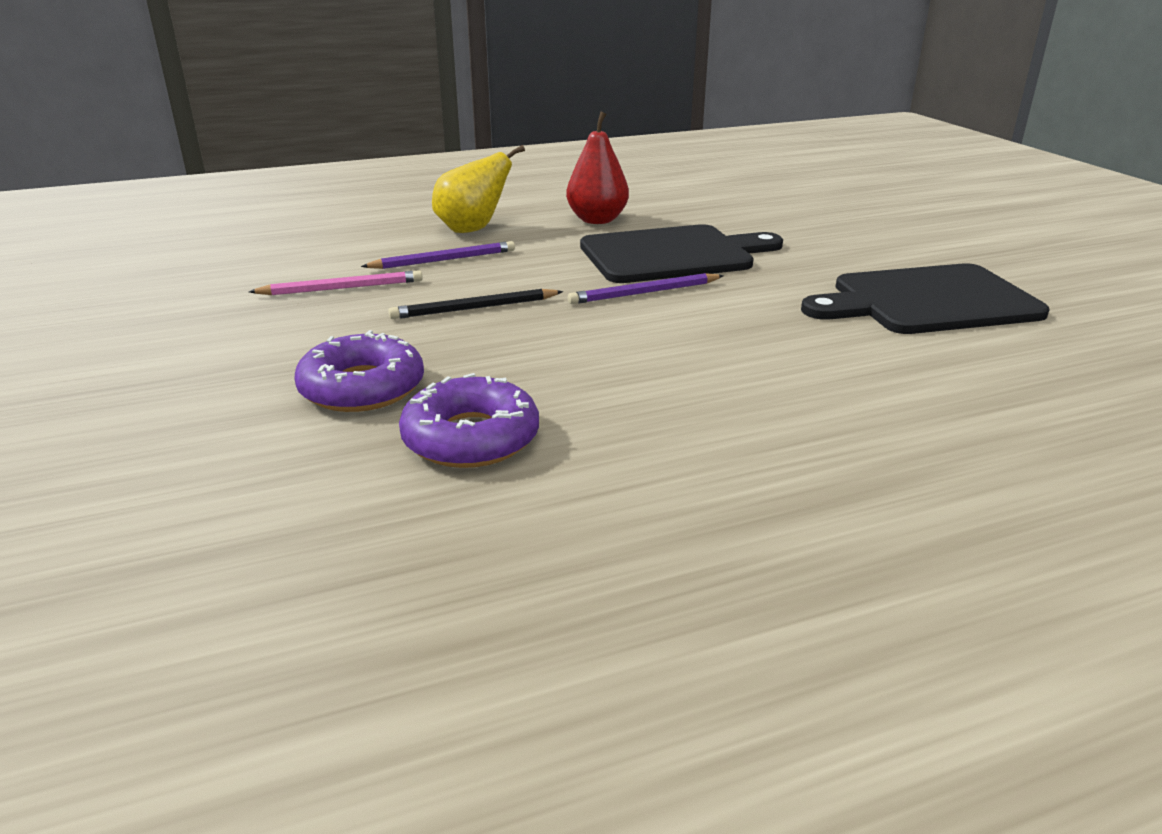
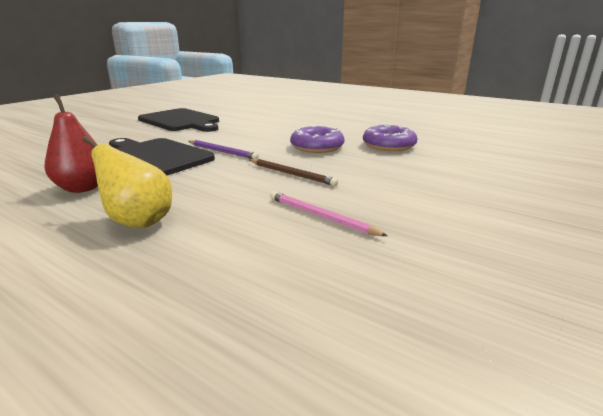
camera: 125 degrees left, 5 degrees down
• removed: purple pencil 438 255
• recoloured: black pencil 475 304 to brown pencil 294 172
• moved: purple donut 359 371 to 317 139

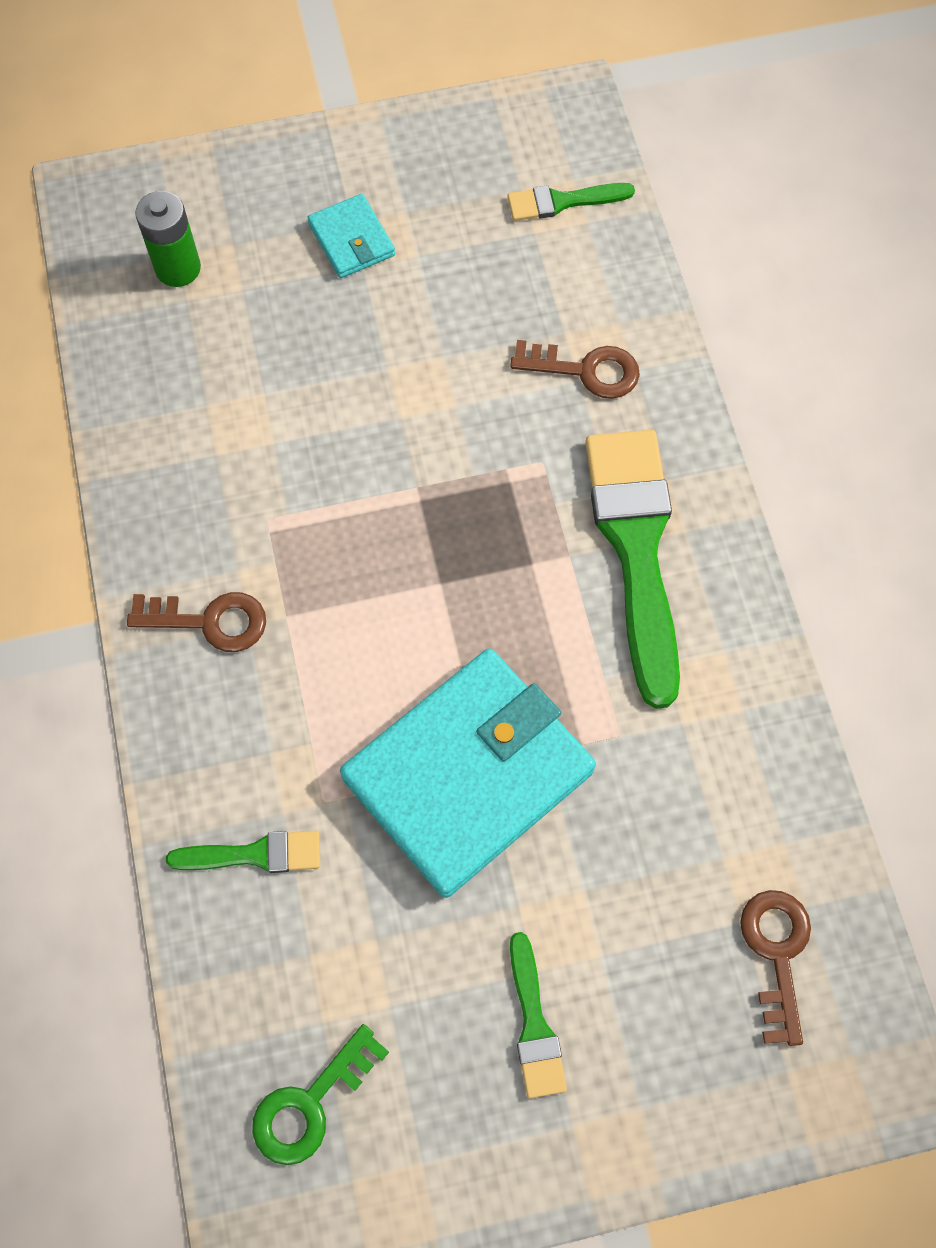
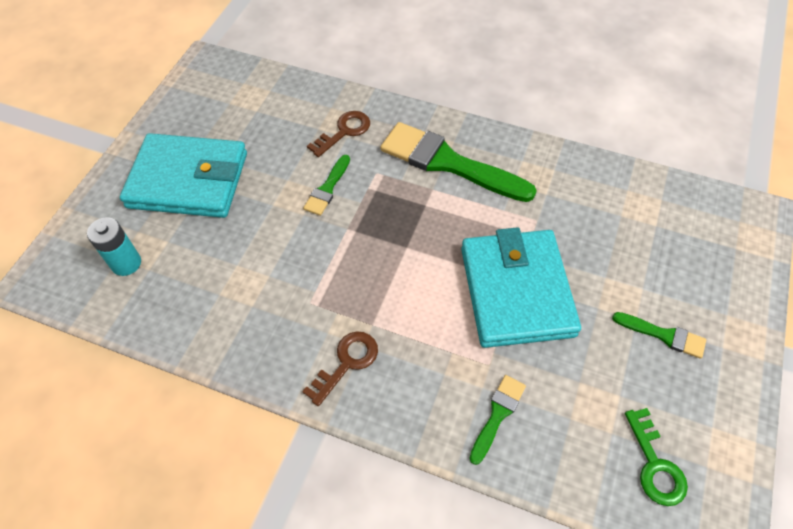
camera: 55 degrees left, 10 degrees down
• moved: green brush 571 202 to 326 185
• recoloured: green battery 168 239 to turquoise battery 114 246
• resized: turquoise wallet 351 236 = 183 175 x2.25
• removed: brown key 775 968

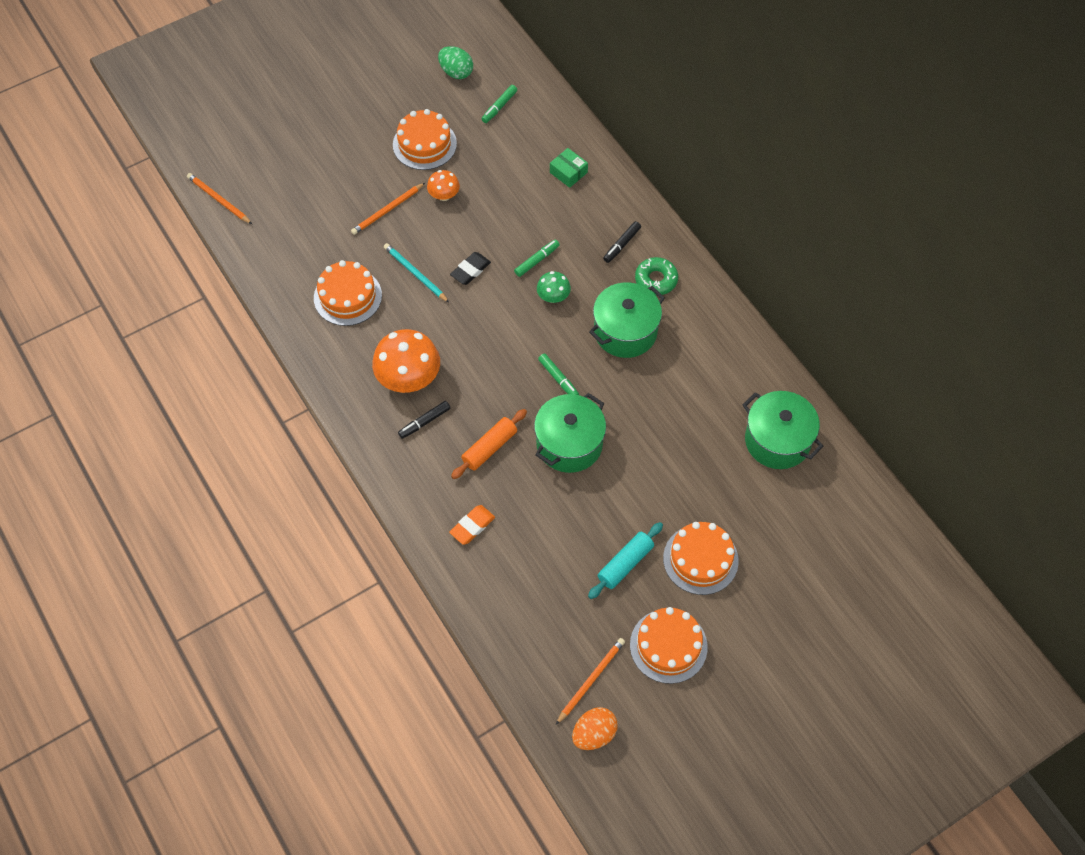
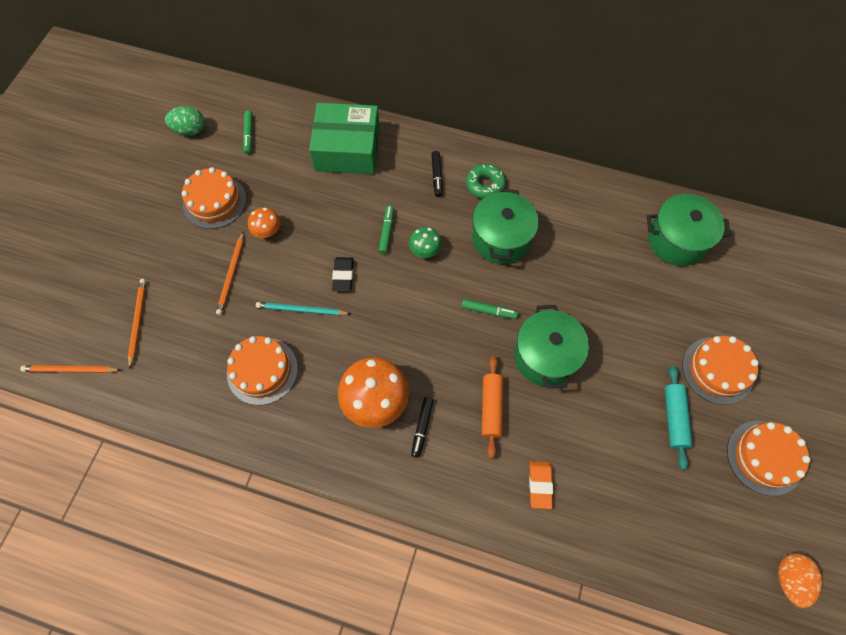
camera: 40 degrees left, 5 degrees up
• resized: green box 569 168 = 344 138 x2.30
• moved: orange pencil 590 681 to 137 324

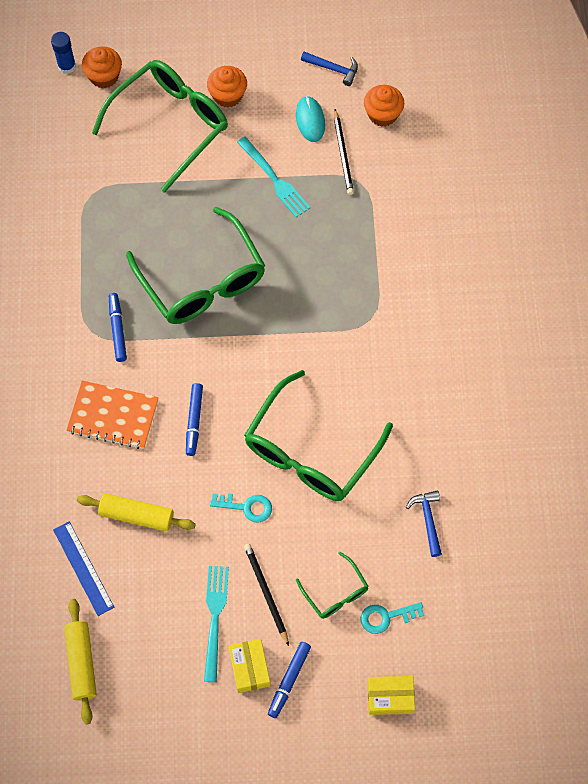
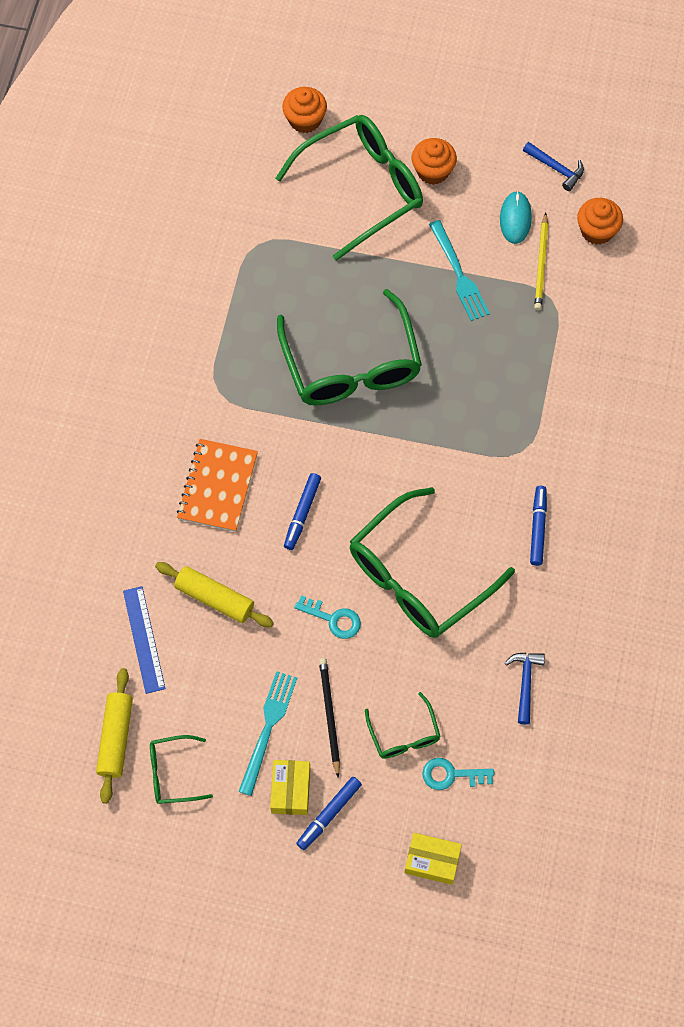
camera: 15 degrees right, 0 degrees up
• removed: blue glue stick 63 53
• recoloured: black pencil 344 152 to yellow pencil 541 261
• moved: blue marker 118 327 to 538 526
• turned: orange notebook 113 415 = 217 485 75 degrees clockwise
• added: green glasses 181 769

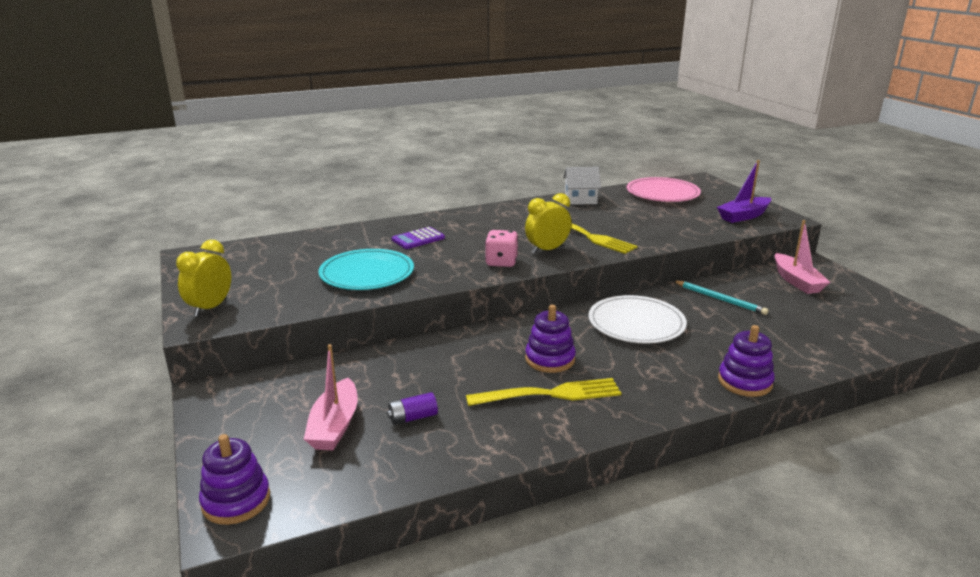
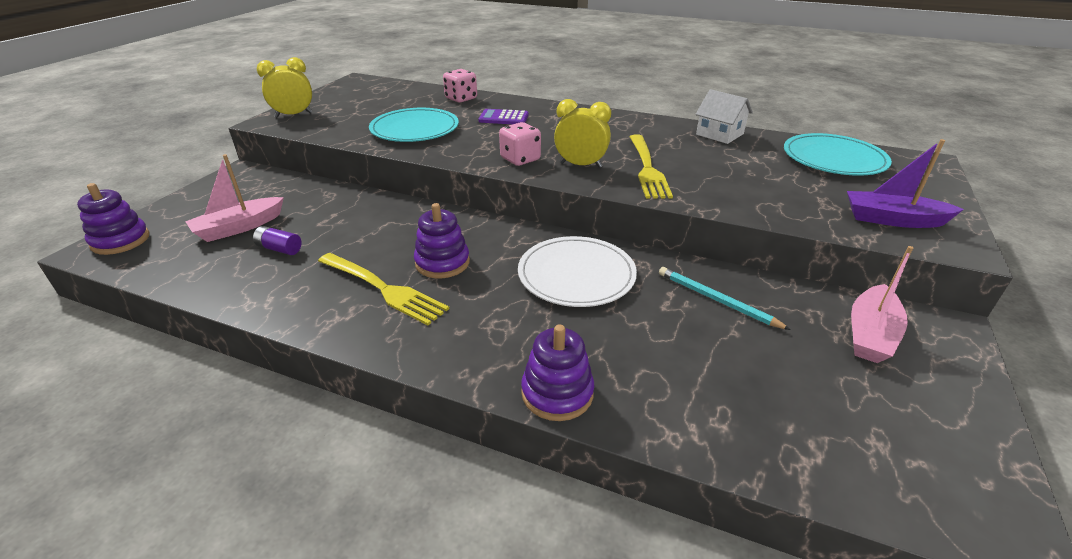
camera: 45 degrees right, 10 degrees up
• recoloured: pink plate 664 189 to turquoise plate 838 154
• turned: turquoise pencil 721 298 = 725 298 135 degrees clockwise
• added: pink dice 460 86

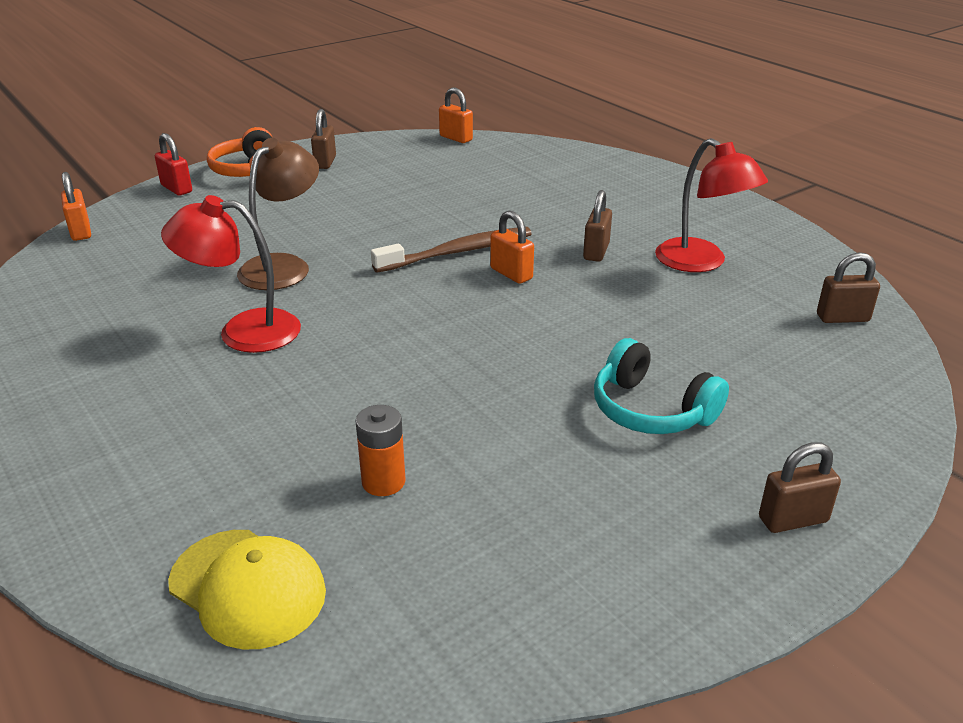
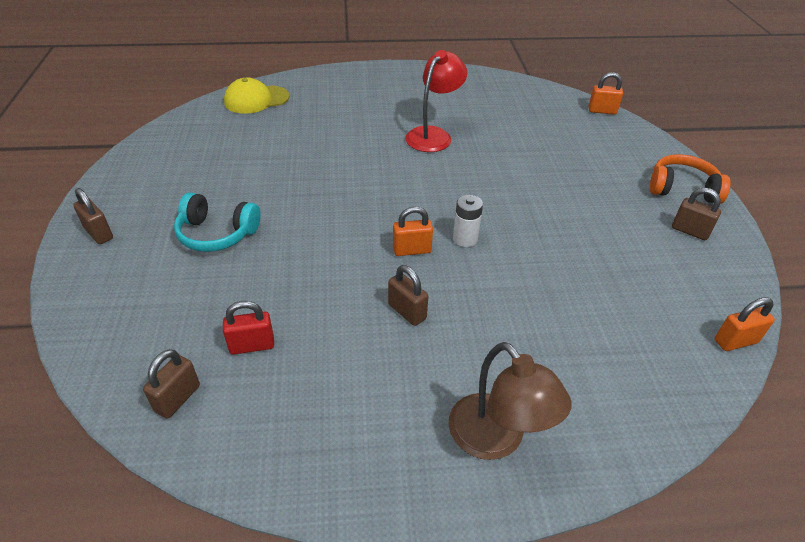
camera: 120 degrees right, 10 degrees up
• moved: red padlock 173 164 to 248 328
• moved: brown lamp 278 214 to 510 401
• removed: red lamp 711 205
• replaced: brown toothbrush 451 250 to white battery 468 221
• turned: turquoise headphones 661 386 = 217 222 150 degrees counterclockwise
• removed: orange battery 380 450
• turned: brown padlock 800 487 = 93 216 60 degrees counterclockwise

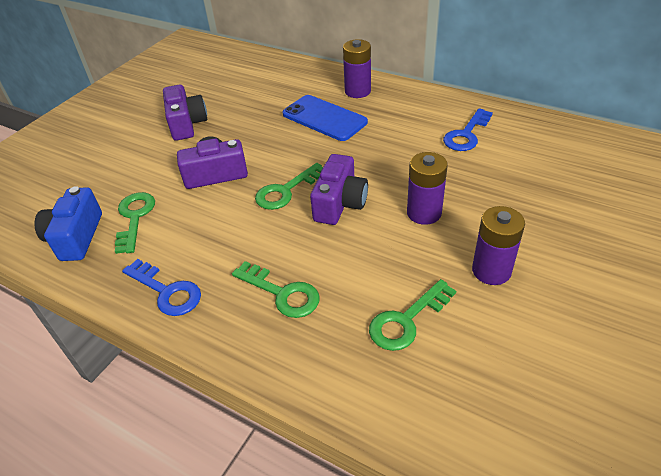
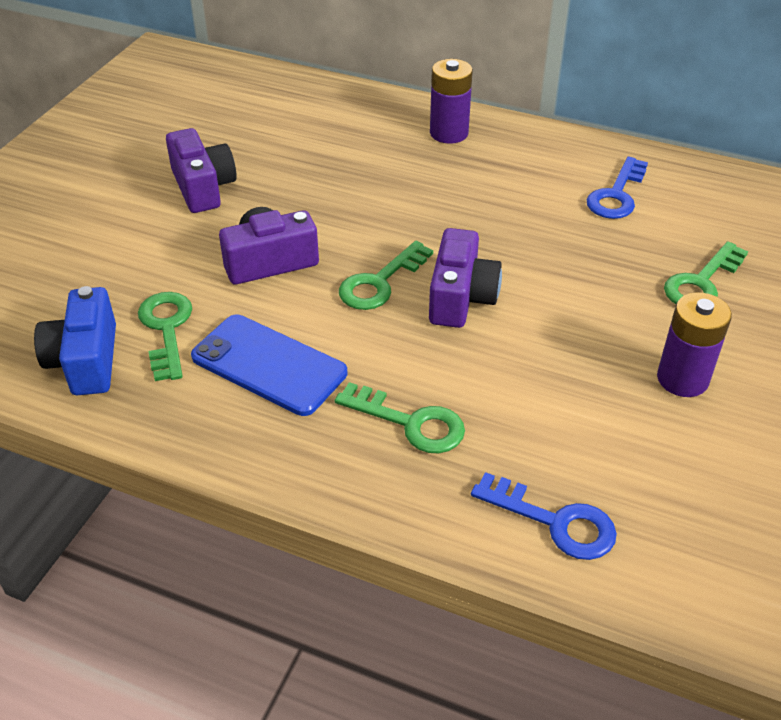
camera: 10 degrees left, 0 degrees up
• moved: blue phone 325 118 to 269 365
• removed: purple battery 427 188
• moved: blue key 161 287 to 544 516
• moved: green key 412 315 to 706 272

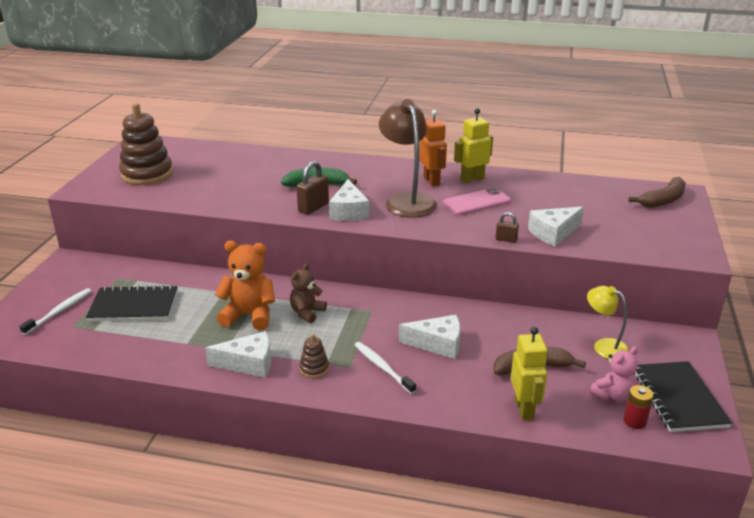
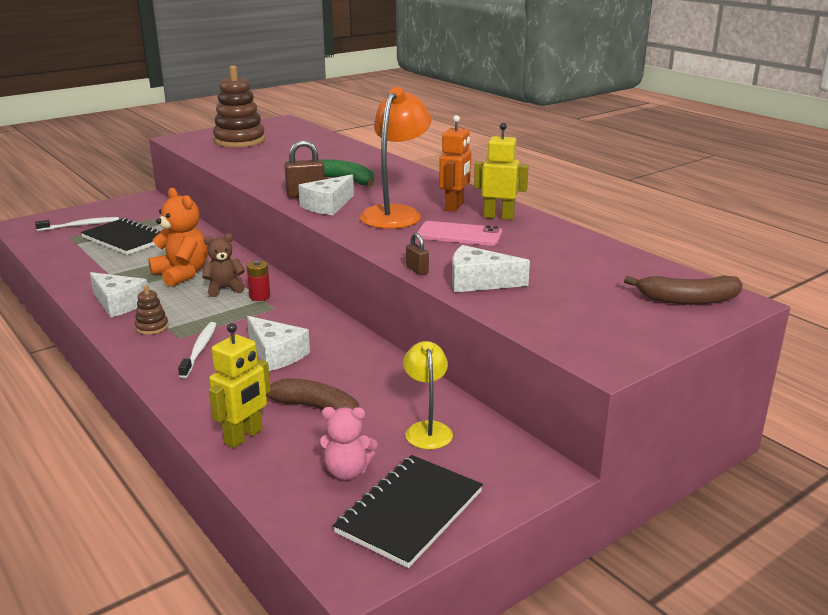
camera: 40 degrees right, 5 degrees down
• recoloured: brown lamp 408 158 to orange lamp 395 158
• moved: red battery 639 407 to 258 281

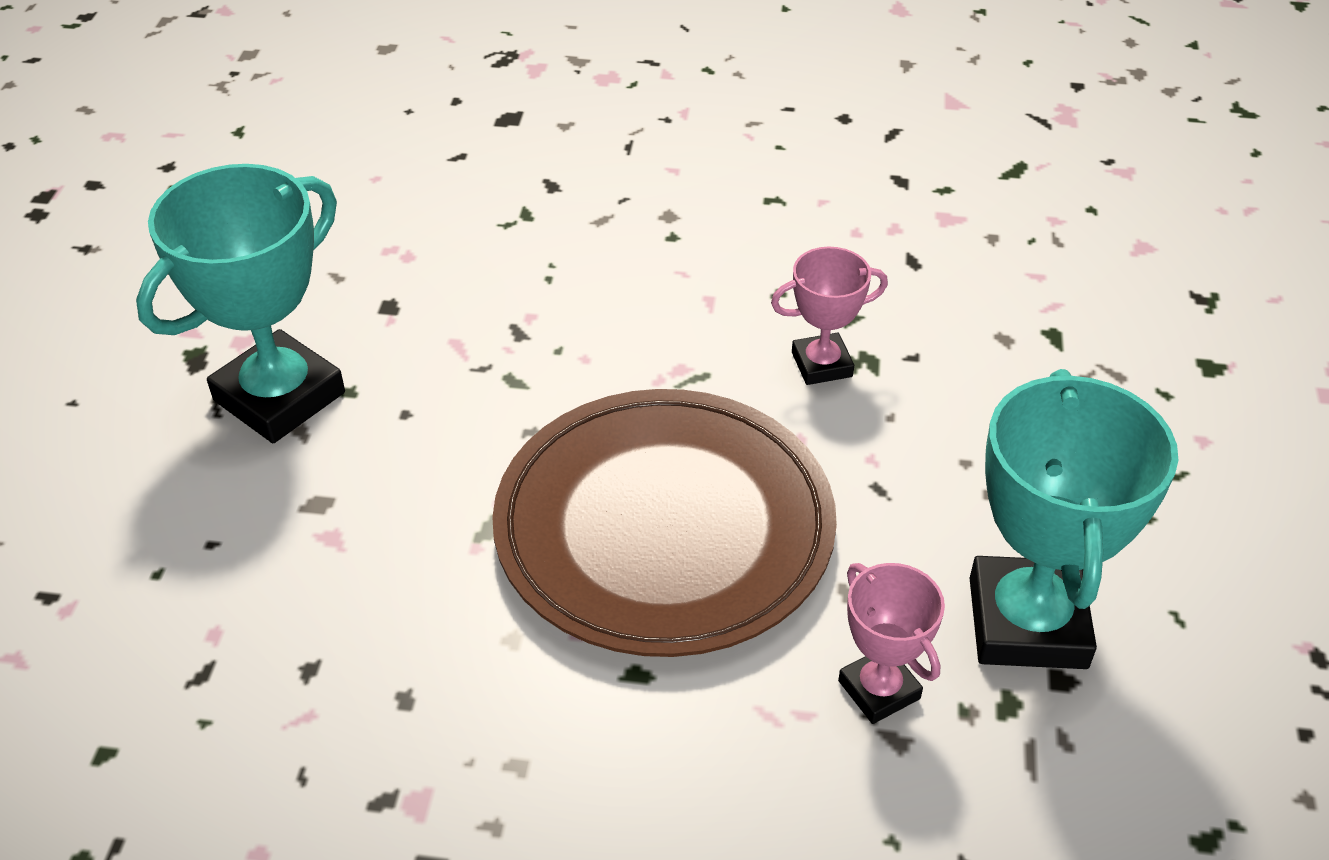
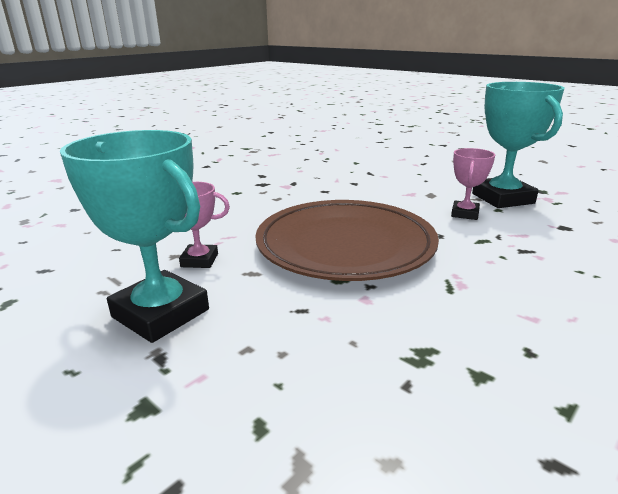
camera: 125 degrees right, 20 degrees down
• moved: pink trophy 829 316 to 473 184

